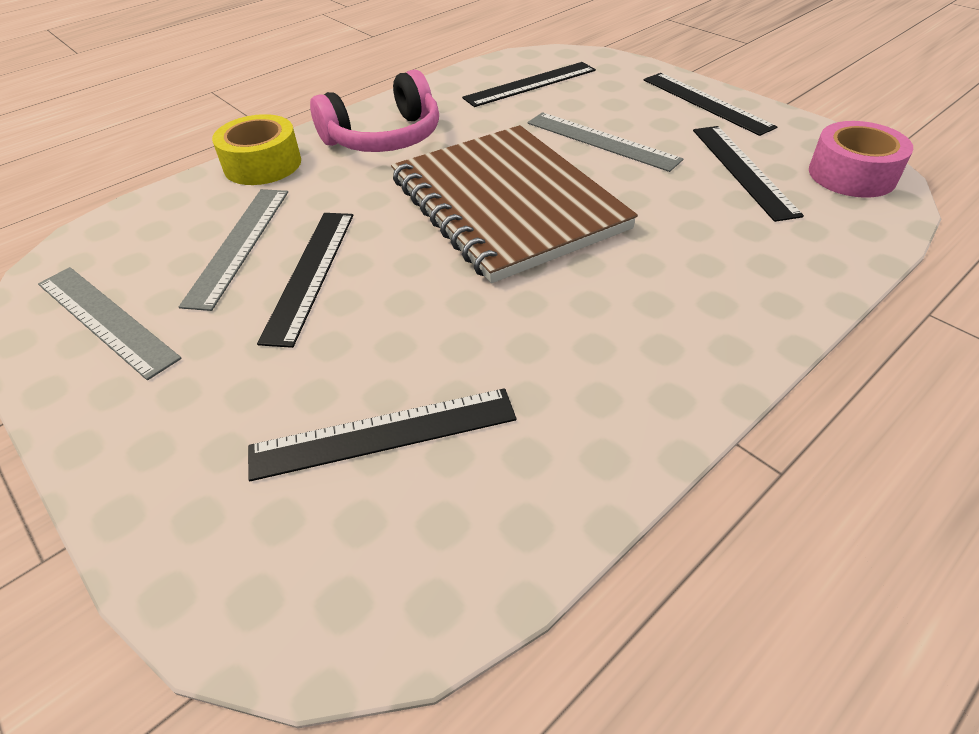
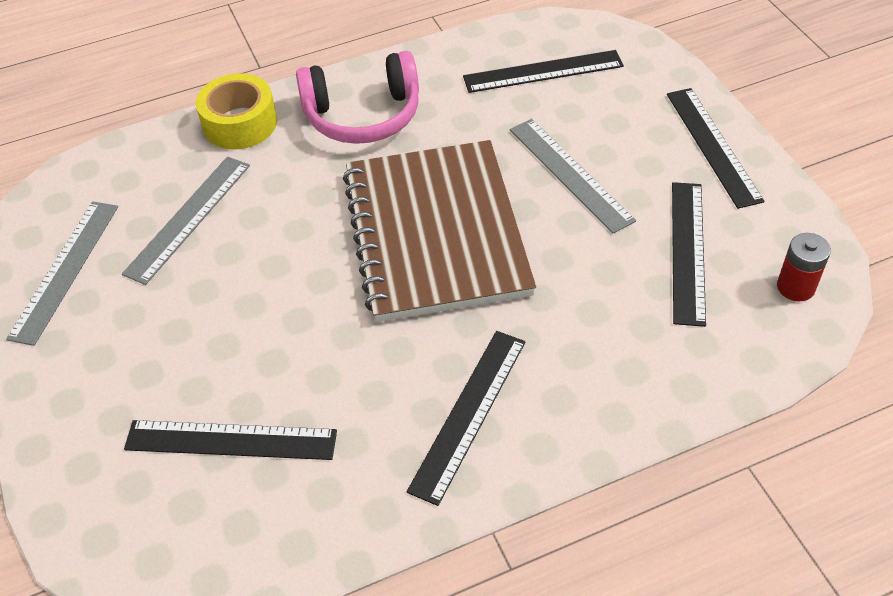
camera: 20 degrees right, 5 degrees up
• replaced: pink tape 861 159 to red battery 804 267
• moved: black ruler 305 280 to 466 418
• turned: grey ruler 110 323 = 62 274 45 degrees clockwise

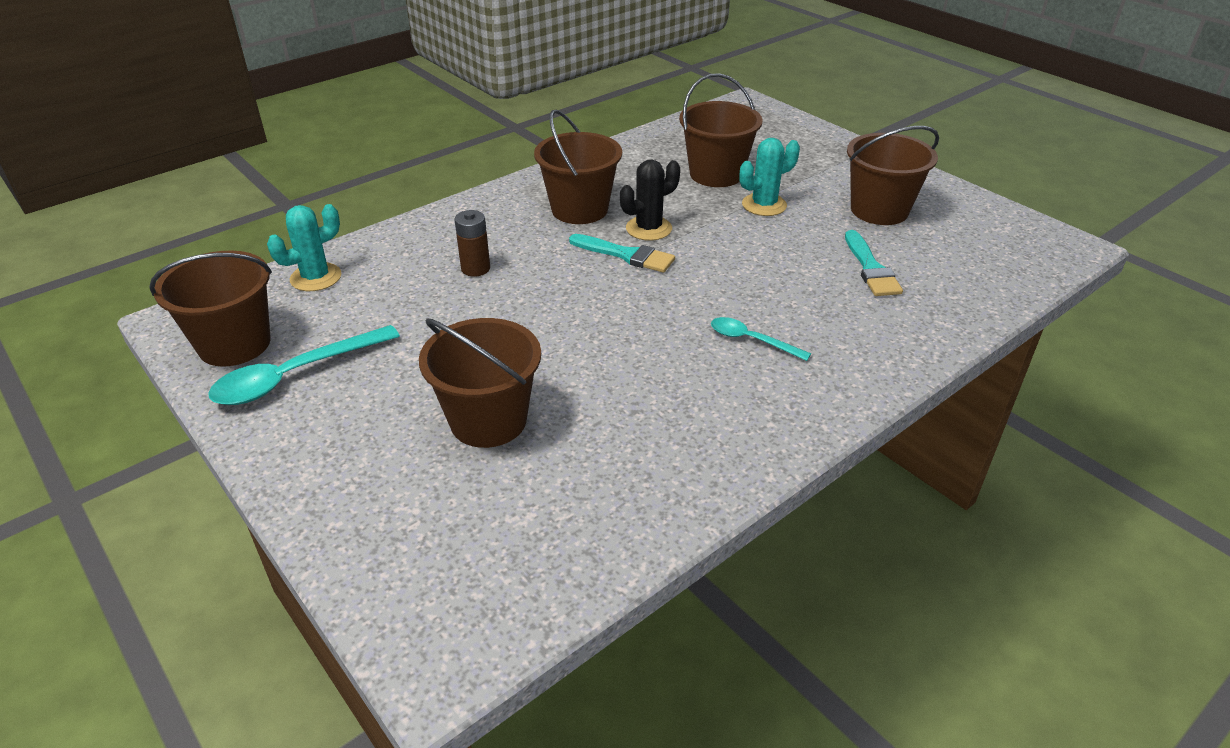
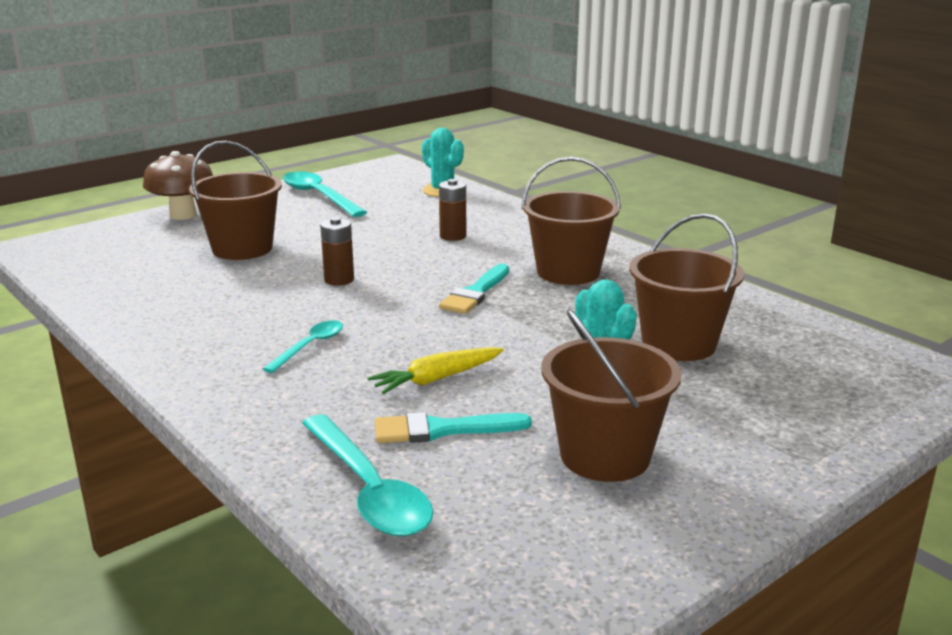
camera: 90 degrees right, 15 degrees down
• removed: black cactus 650 200
• removed: brown bucket 210 308
• added: brown mushroom 178 185
• added: brown battery 337 251
• added: yellow carrot 435 370
• added: turquoise spoon 367 475

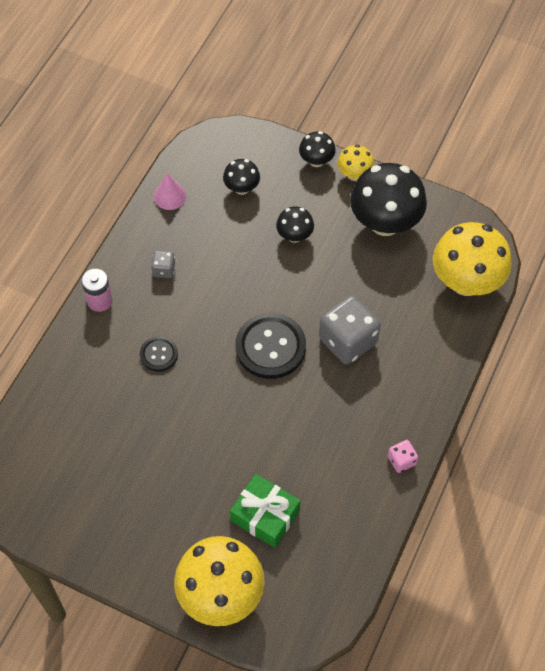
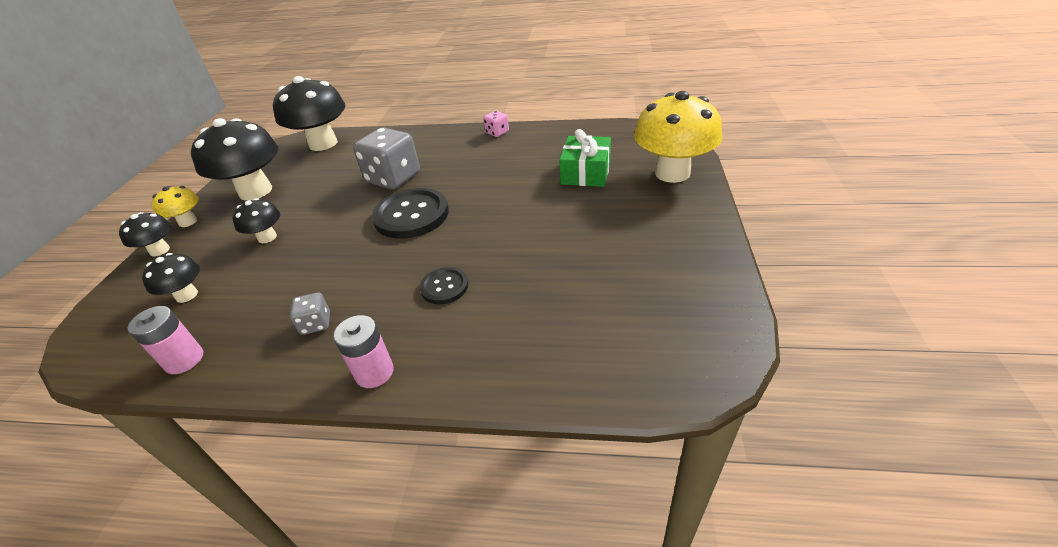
camera: 105 degrees left, 20 degrees down
• replaced: pink cone 170 191 to pink battery 165 340
• recoloured: yellow mushroom 472 259 to black mushroom 309 113

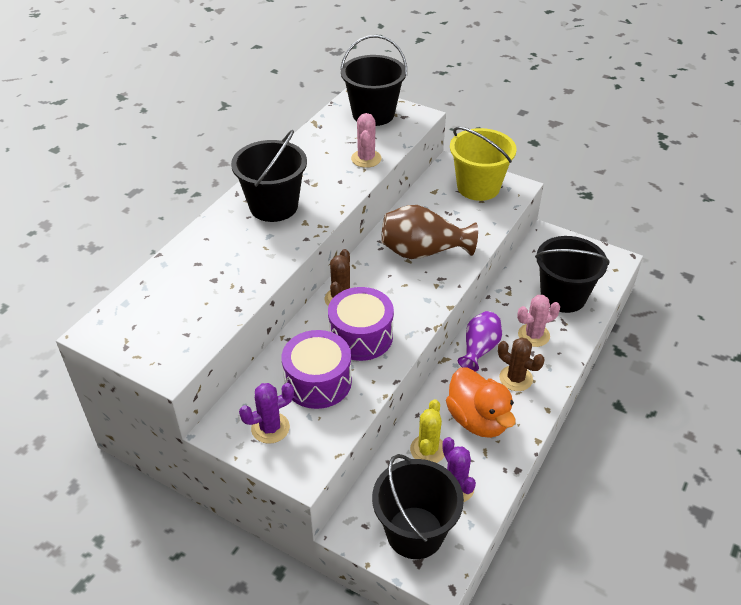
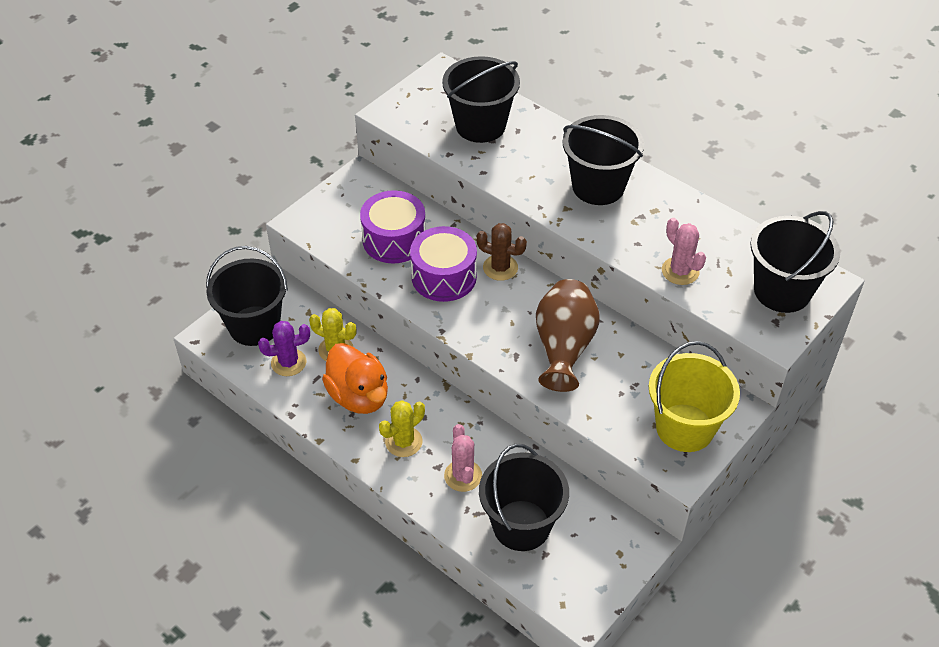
camera: 100 degrees right, 5 degrees up
• turned: pink cactus 366 140 = 684 251 45 degrees clockwise
• removed: purple vase 480 341
• recoloured: brown cactus 521 364 to yellow cactus 402 428
• turned: orange duck 481 403 = 355 378 105 degrees counterclockwise
• removed: purple cactus 266 413
• added: black bucket 481 99

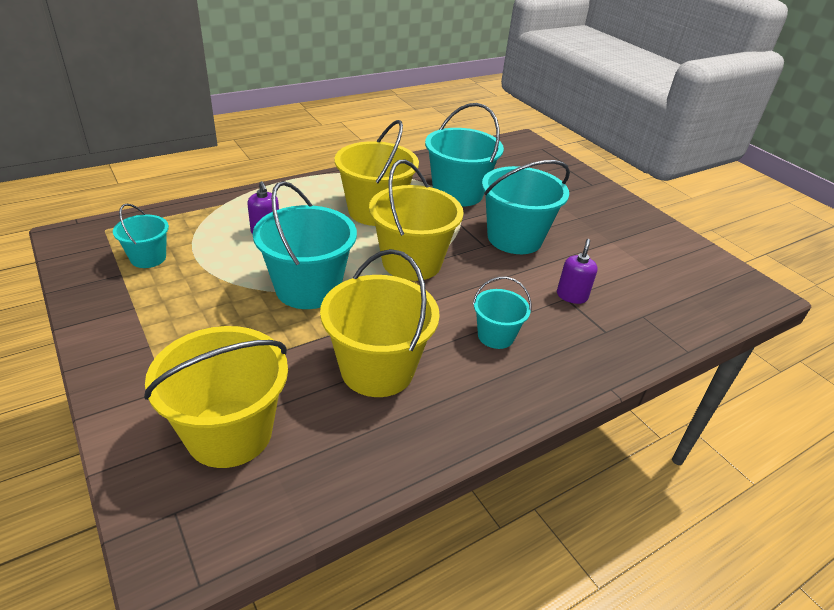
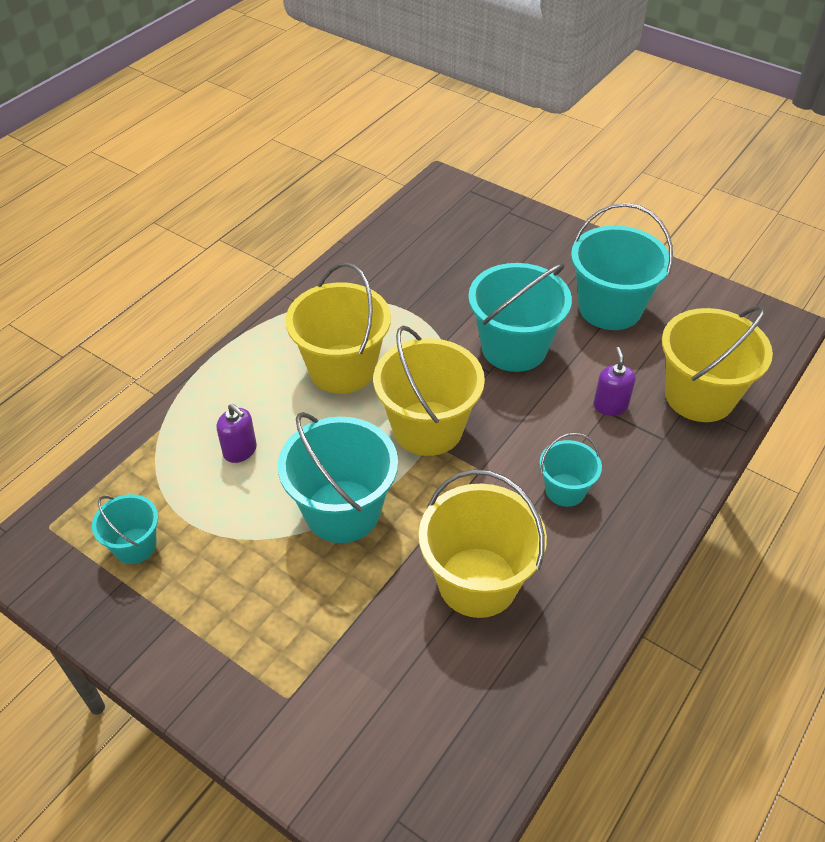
camera: 20 degrees left, 10 degrees up
• moved: turquoise bucket 464 154 to 622 266
• moved: yellow bucket 216 397 to 717 364

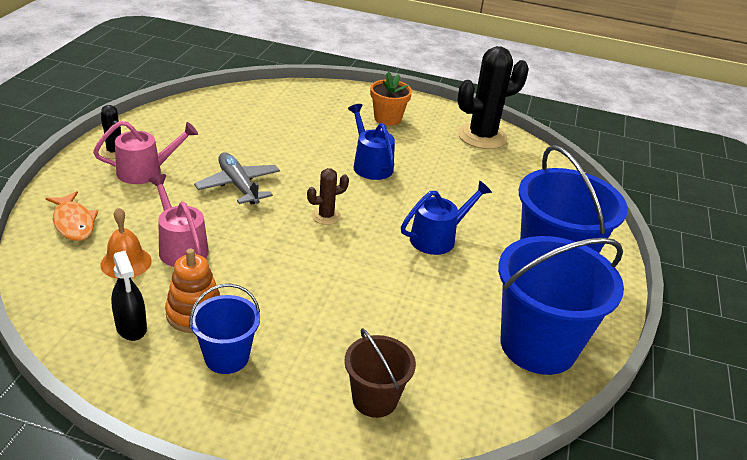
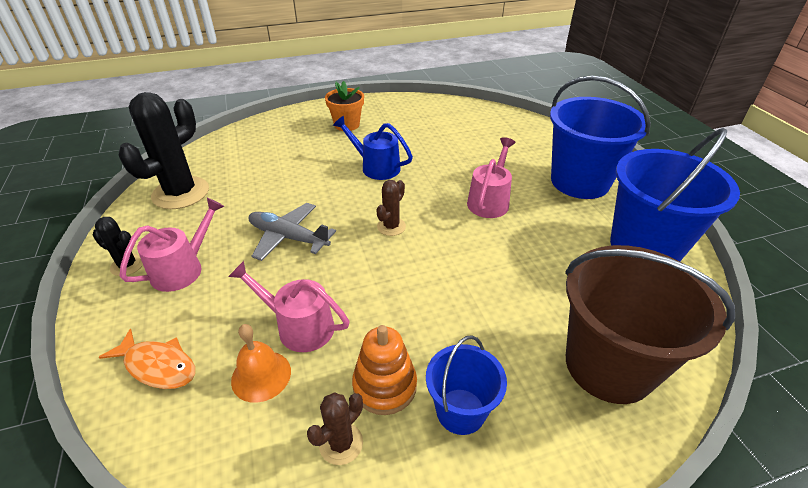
camera: 30 degrees left, 5 degrees up
• moved: black cactus 493 97 to 164 150
• recoloured: blue watering can 446 217 to pink watering can 491 177
• replaced: black spray bottle 129 296 to brown cactus 335 428
• resized: brown bucket 380 373 = 650 324 x1.87

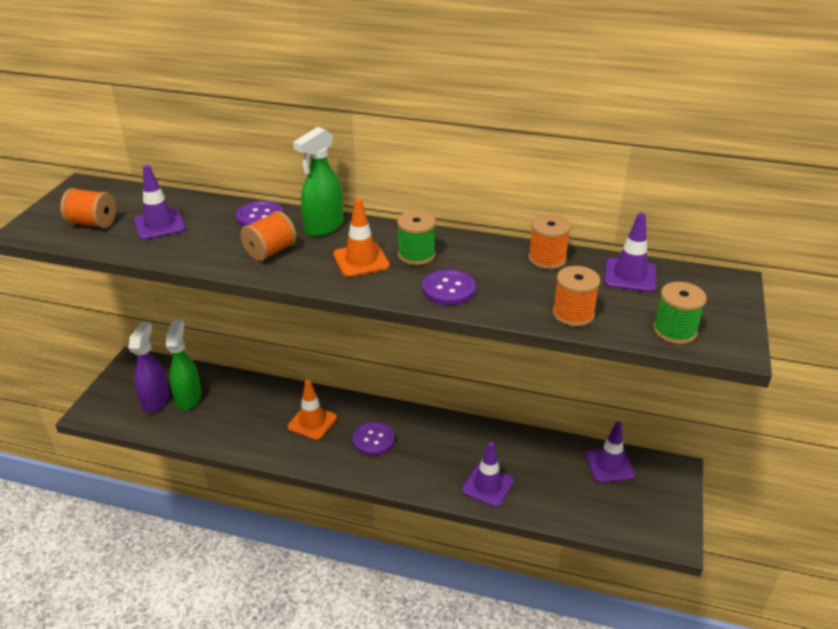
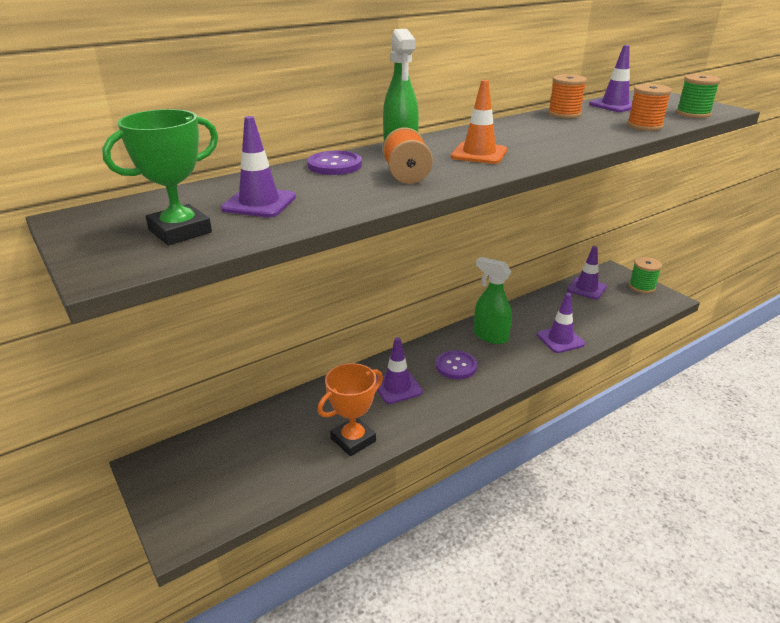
camera: 50 degrees left, 5 degrees down
• replaced: orange spool 88 208 to green trophy 160 177
• moved: green spool 416 238 to 645 275
• removed: purple button 449 287
• moved: green spray bottle 184 365 to 493 300
• removed: purple spray bottle 149 367
• recoloured: orange traffic cone 312 409 to purple traffic cone 399 370
• added: orange trophy 350 409

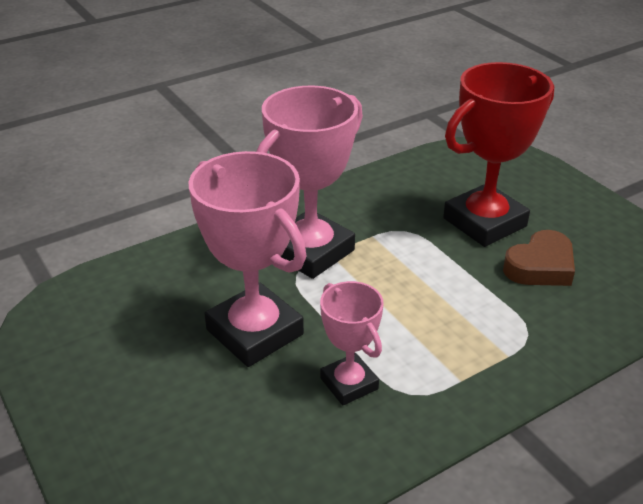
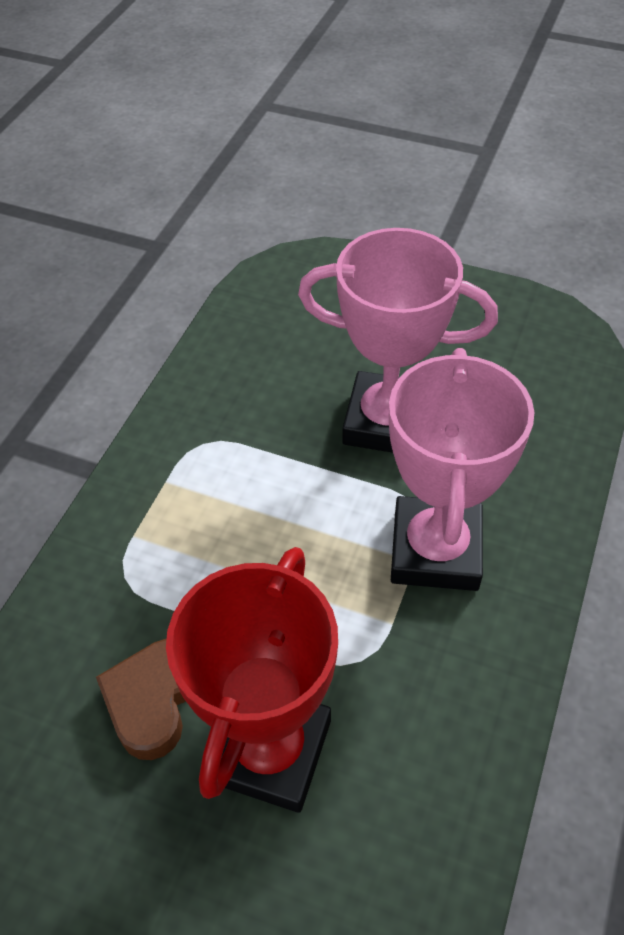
camera: 145 degrees right, 15 degrees up
• removed: pink trophy 352 343

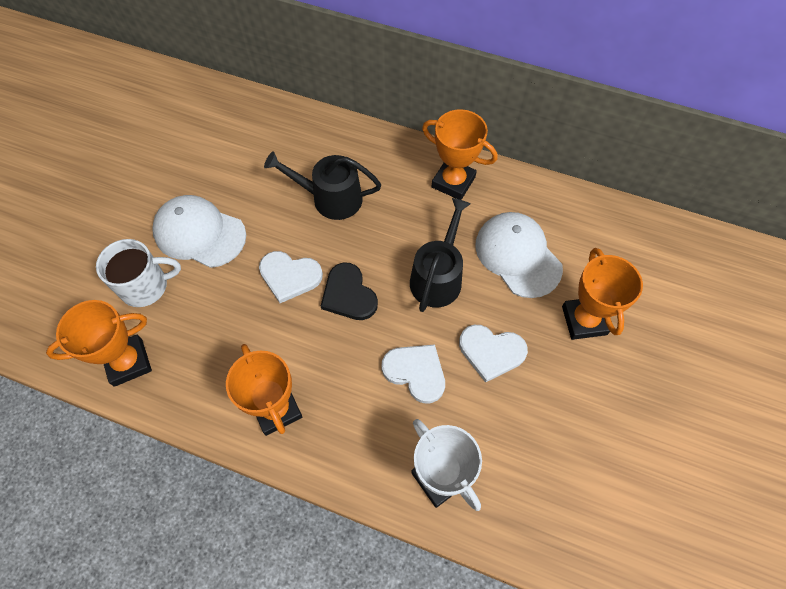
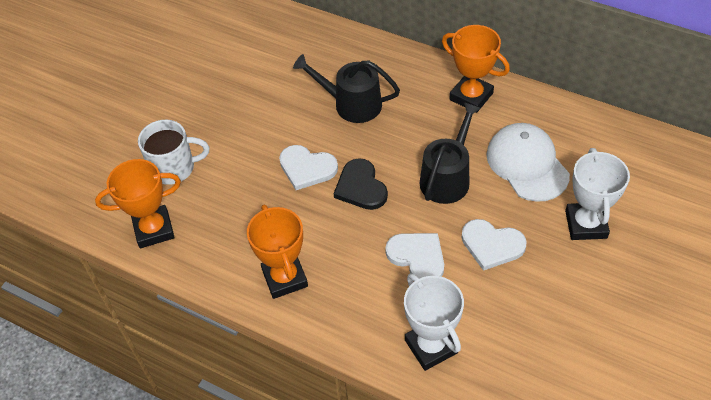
camera: 10 degrees right, 10 degrees down
• removed: white cap 199 231
• recoloured: orange trophy 602 294 to white trophy 597 194

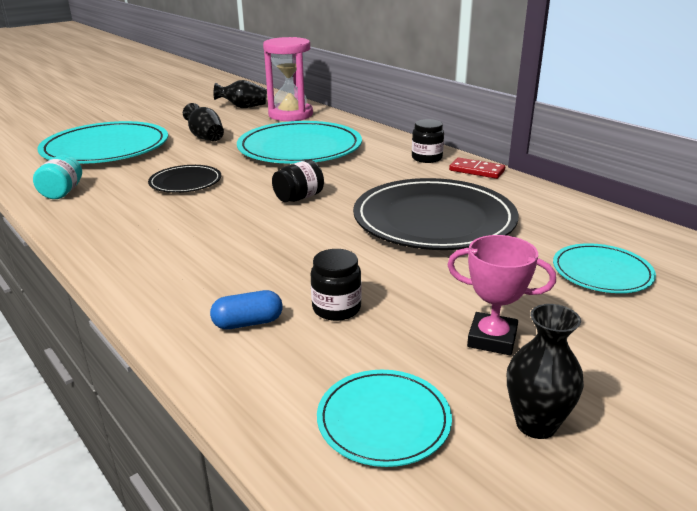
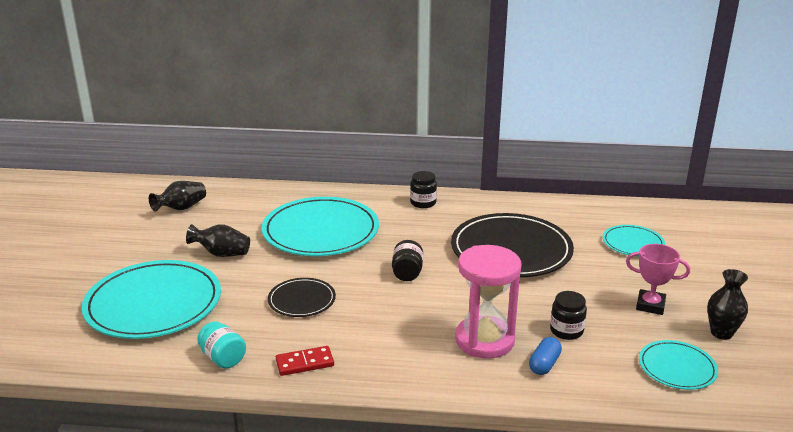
camera: 45 degrees left, 0 degrees up
• moved: pink hourglass 288 79 to 488 302
• moved: red domino 477 168 to 305 361
• turned: pink trophy 501 295 = 658 279 45 degrees clockwise

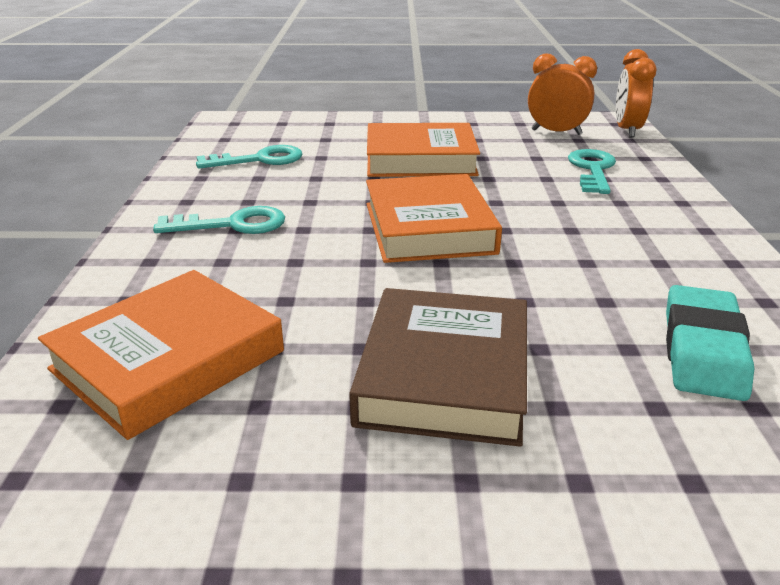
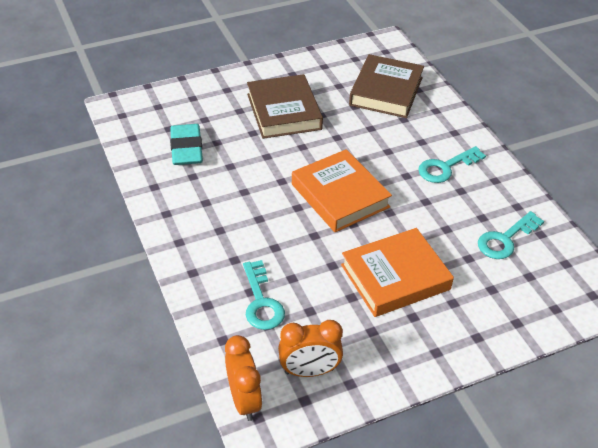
camera: 155 degrees right, 15 degrees up
• recoloured: orange book 161 355 to brown book 386 86

